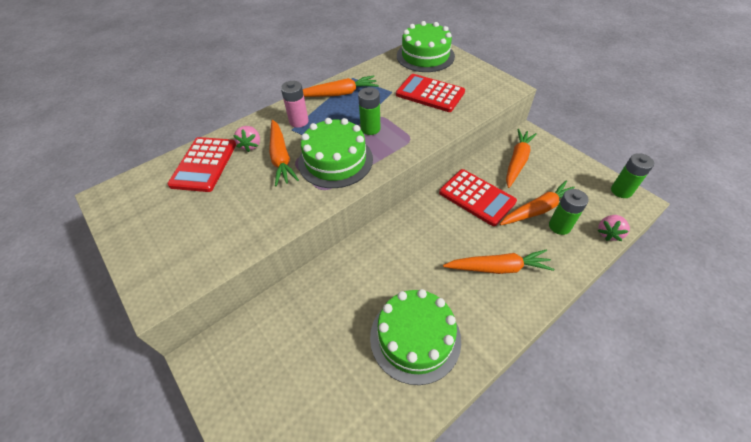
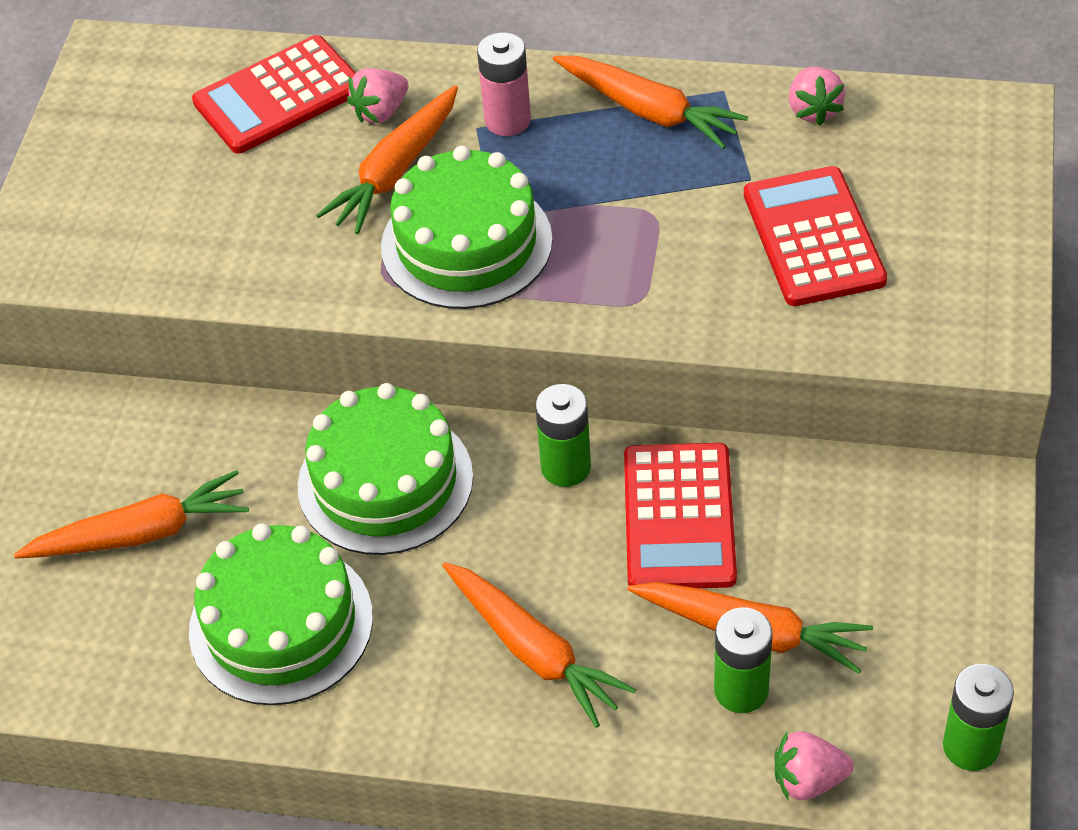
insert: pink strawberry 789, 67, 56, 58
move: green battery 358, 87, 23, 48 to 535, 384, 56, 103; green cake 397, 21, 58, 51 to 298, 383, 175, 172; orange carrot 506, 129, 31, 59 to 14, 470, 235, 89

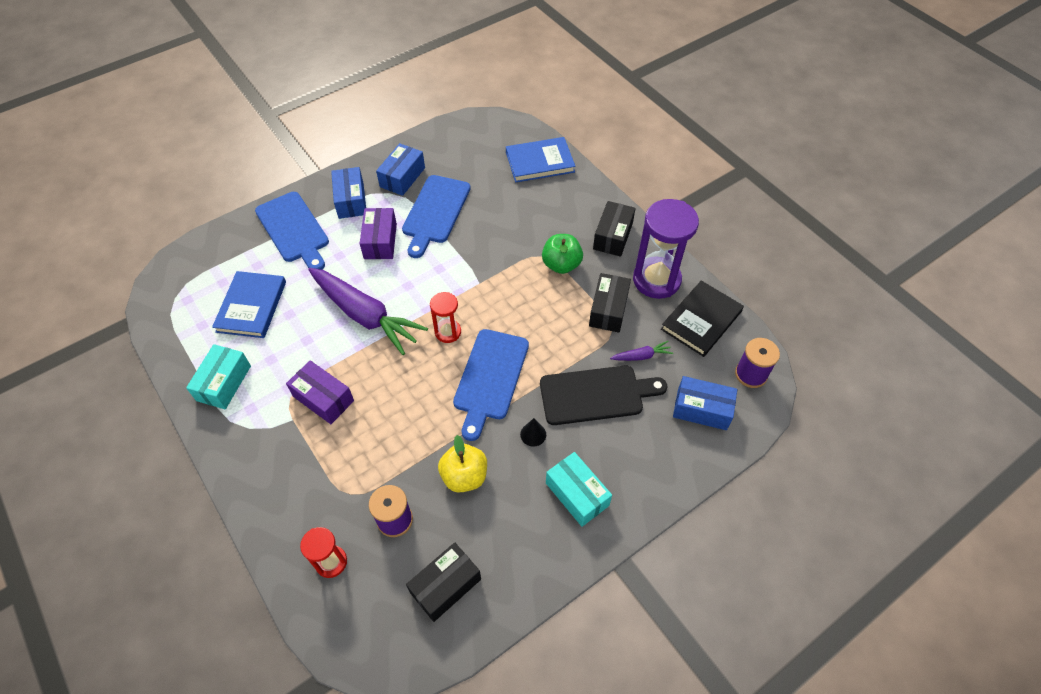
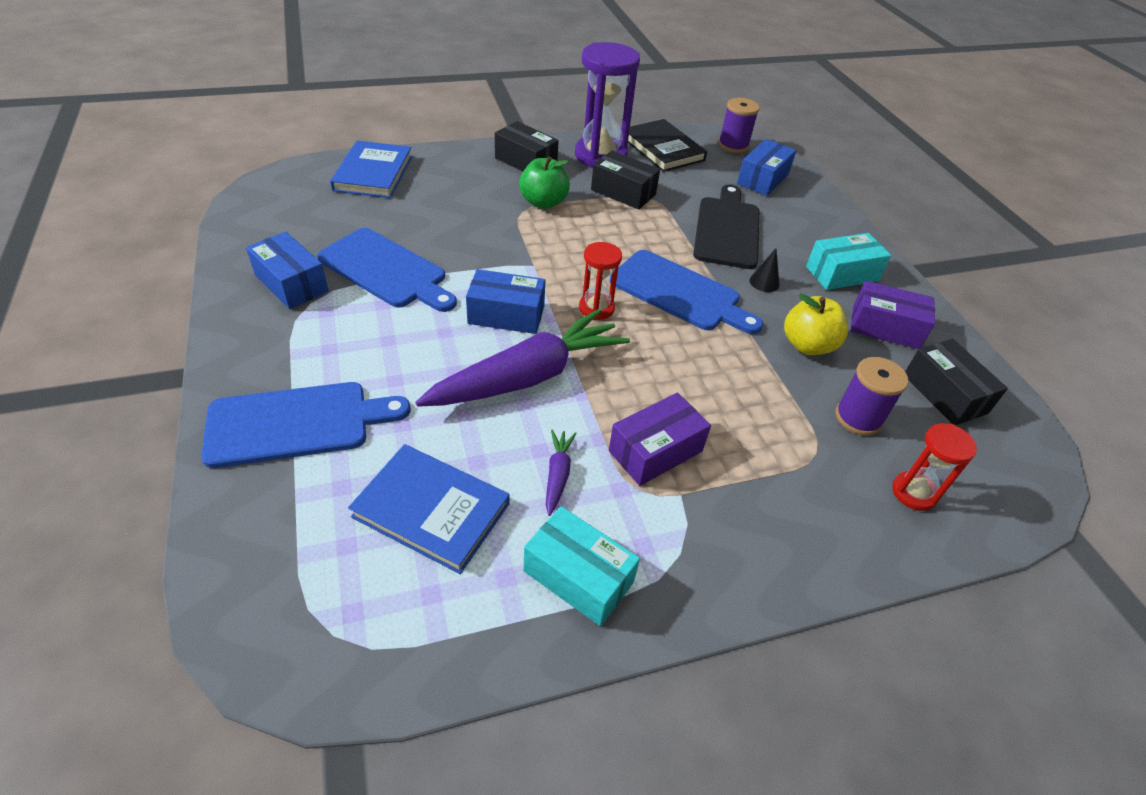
move: blue box 331, 167, 35, 52 to 466, 269, 79, 65; purple box 360, 208, 37, 51 to 851, 281, 84, 68; purple carrot 610, 341, 63, 20 to 546, 429, 31, 87

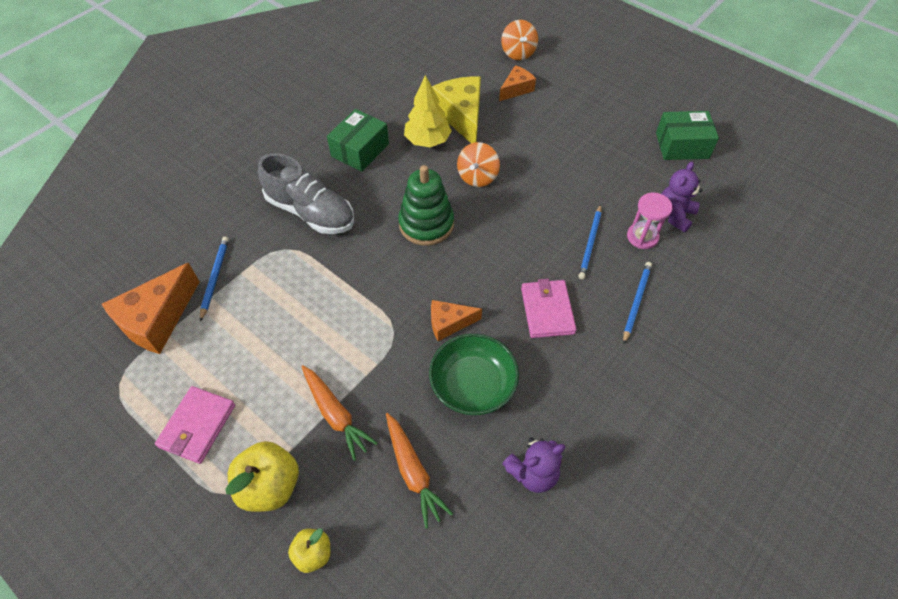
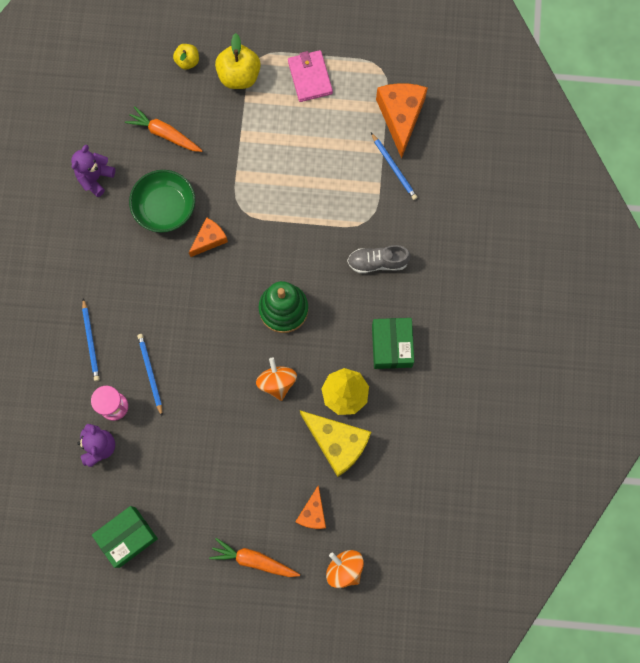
delete: pink wallet 521, 279, 56, 59
move: orange carrot 301, 365, 77, 96 to 209, 538, 91, 39
resize: grey shoe 258, 153, 96, 81 = 347, 245, 64, 28 x0.64

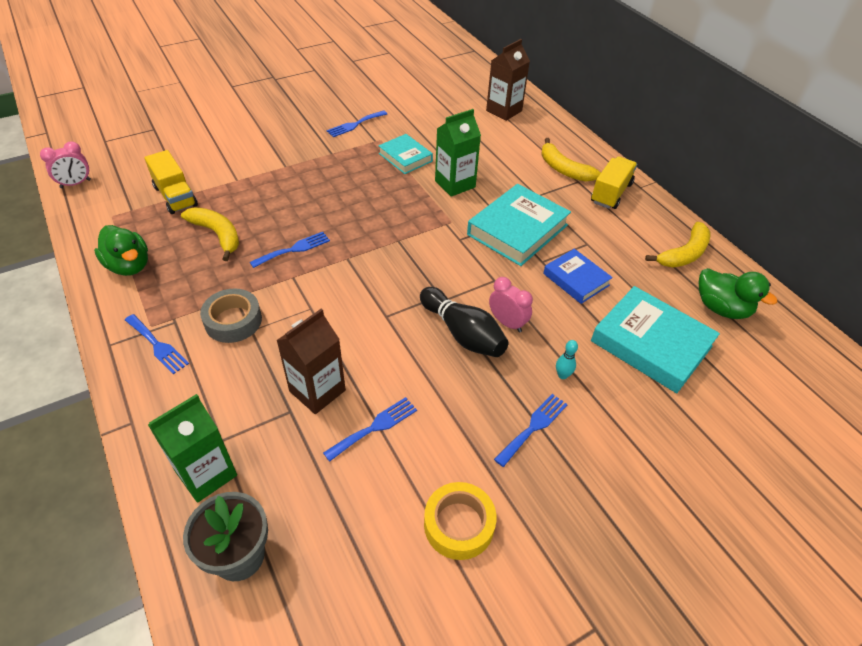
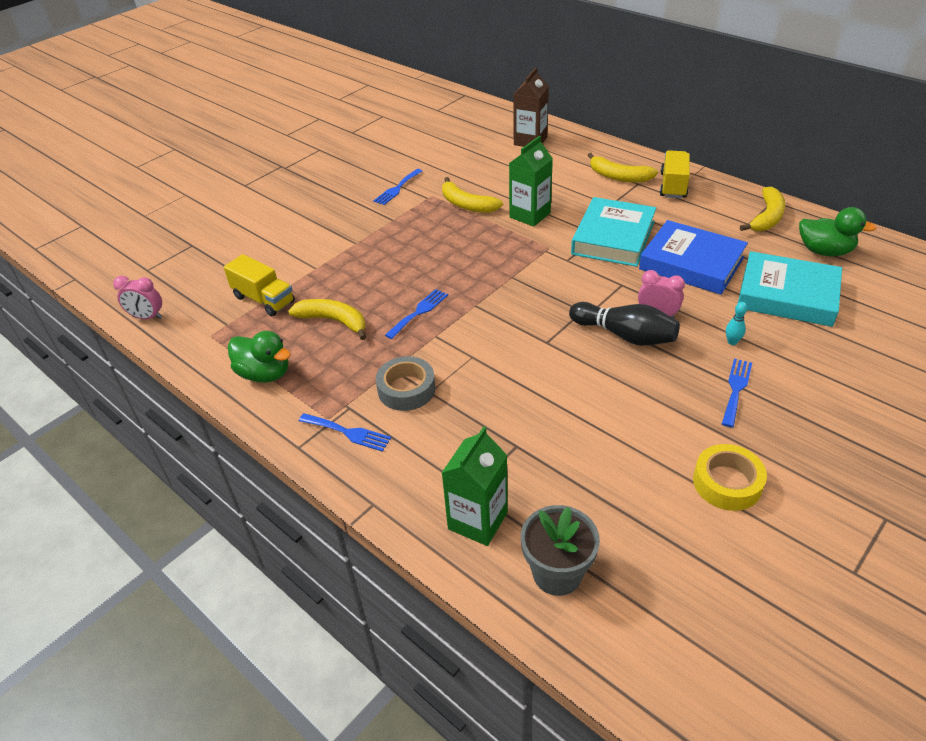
delete: brown carton 276, 309, 70, 105; blue fork 323, 397, 94, 65
replace: turquoise book 378, 134, 55, 40 to yellow banana 442, 177, 61, 36
rotate: pink clock 40, 142, 51, 46 = 113, 276, 49, 43 60 degrees clockwise
resize: blue book 543, 249, 70, 55 = 639, 220, 109, 75 x1.68

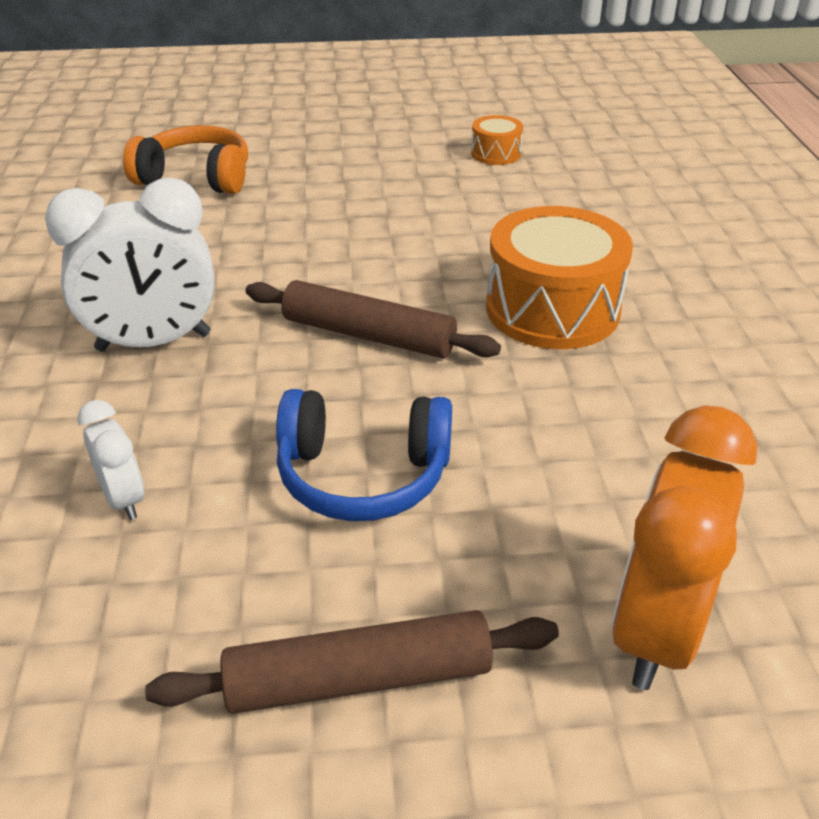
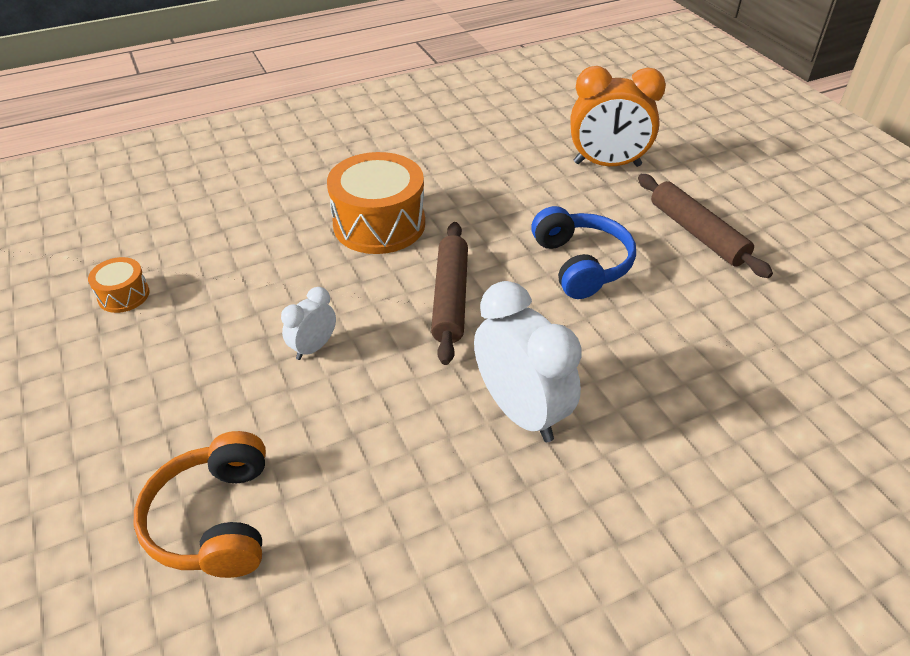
move: white clock 77, 400, 67, 120 to 281, 287, 55, 73

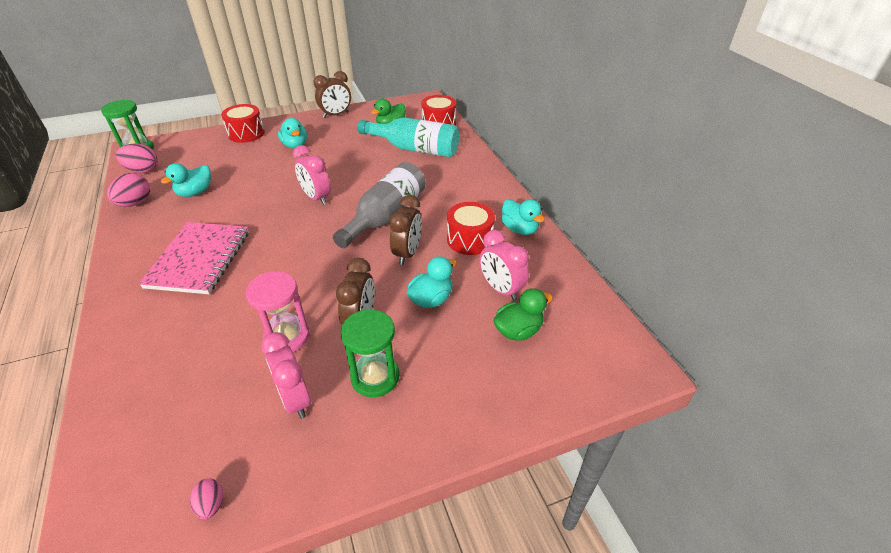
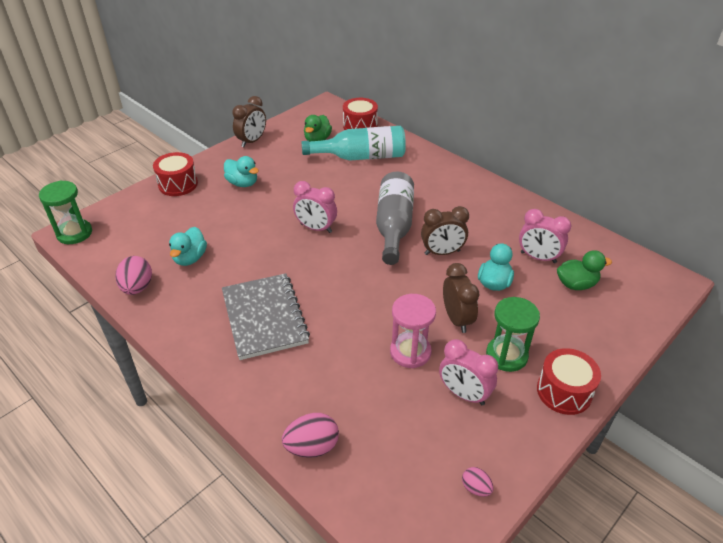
delete: turquoise duck 501, 199, 44, 36
move: pink egg 116, 143, 42, 30 to 282, 413, 57, 45; red drum 447, 202, 48, 53 to 537, 348, 64, 67
recolor: pink notebook 139, 222, 110, 72 to grey notebook 222, 273, 88, 87
rotate: brown clock 389, 195, 33, 70 = 421, 206, 48, 49 90 degrees clockwise; green duck 494, 288, 59, 53 = 557, 250, 55, 40 45 degrees clockwise

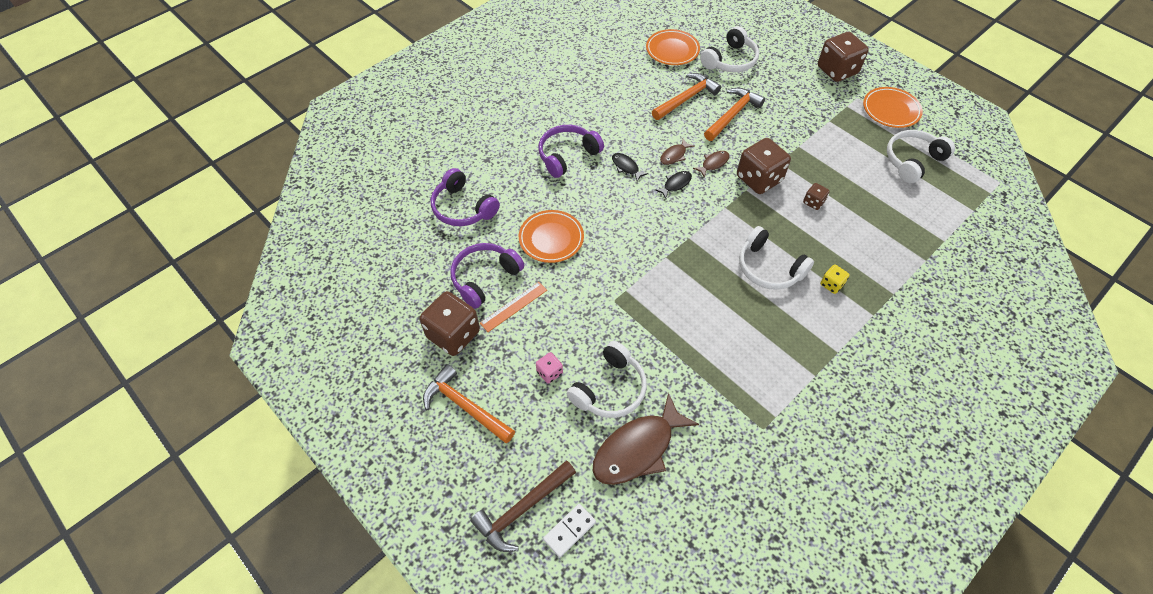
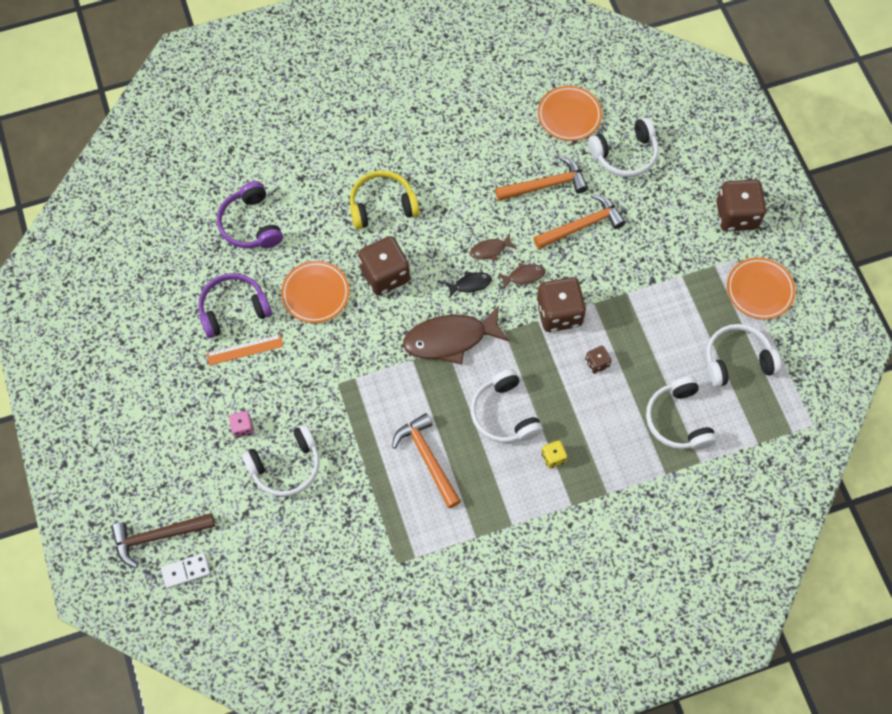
delete: black fish 612, 153, 36, 29
insert: white headphones 646, 376, 71, 74
move: brown dice 420, 291, 60, 65 to 358, 236, 52, 60; orange hammer 423, 364, 92, 80 to 392, 413, 69, 95; brown fish 593, 393, 106, 92 to 403, 306, 106, 59
recolor: purple headphones 539, 125, 65, 53 to yellow headphones 350, 170, 69, 59

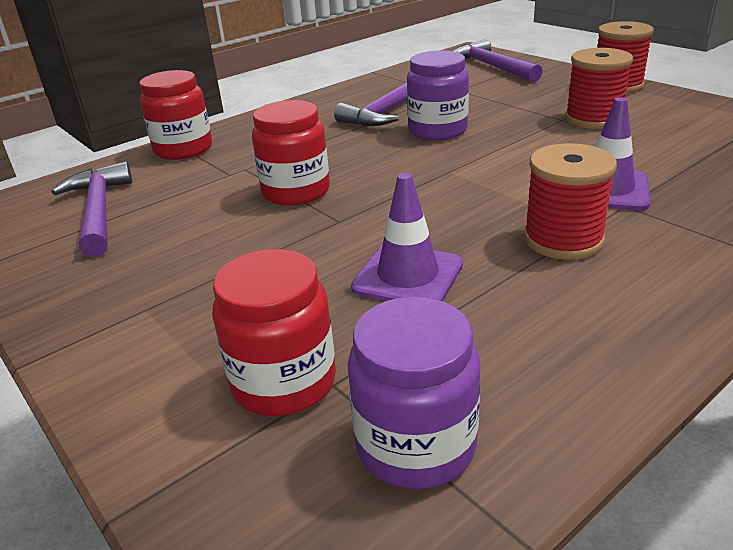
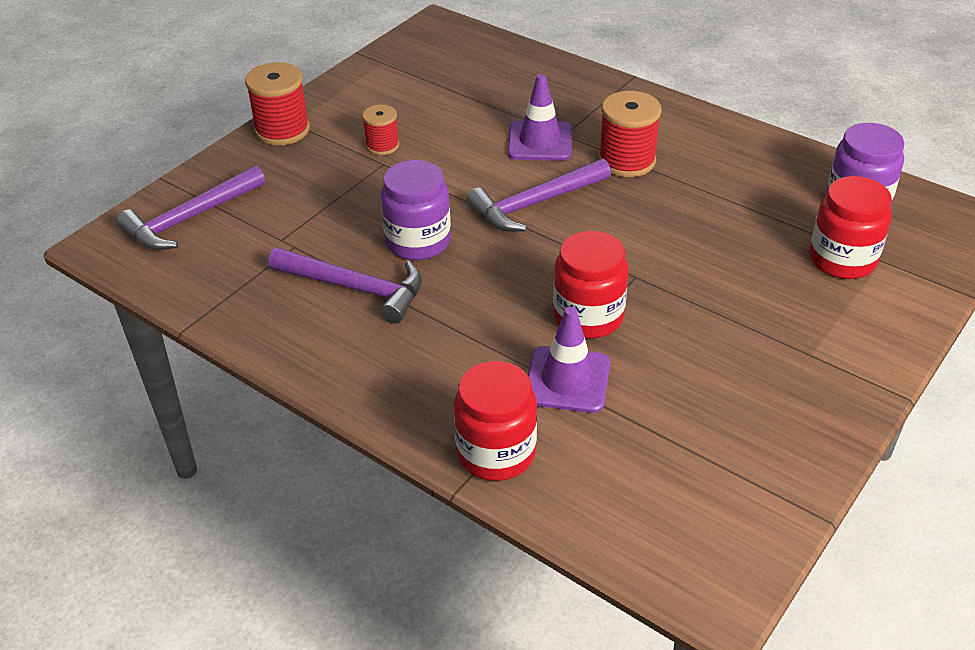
move: purple hammer 51, 161, 81, 96 to 467, 158, 144, 74; purple traffic cone 351, 173, 112, 128 to 528, 307, 82, 106
resize: red spool 565, 48, 68, 81 = 362, 105, 37, 50 x0.60

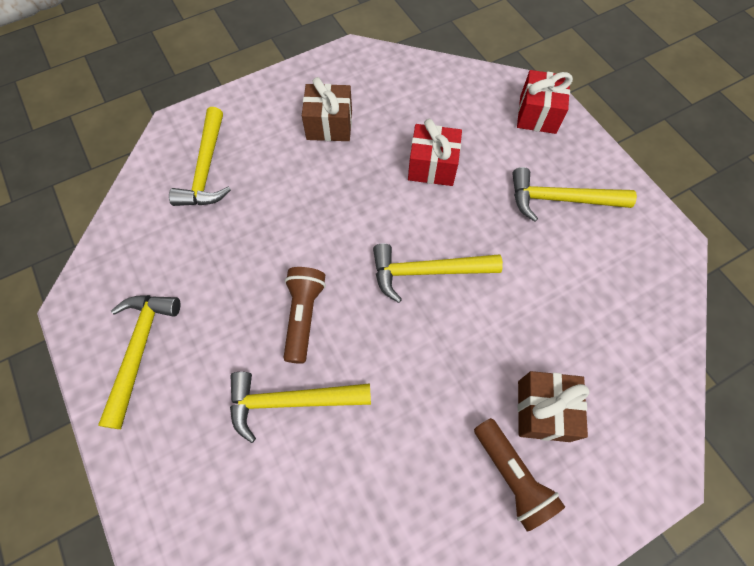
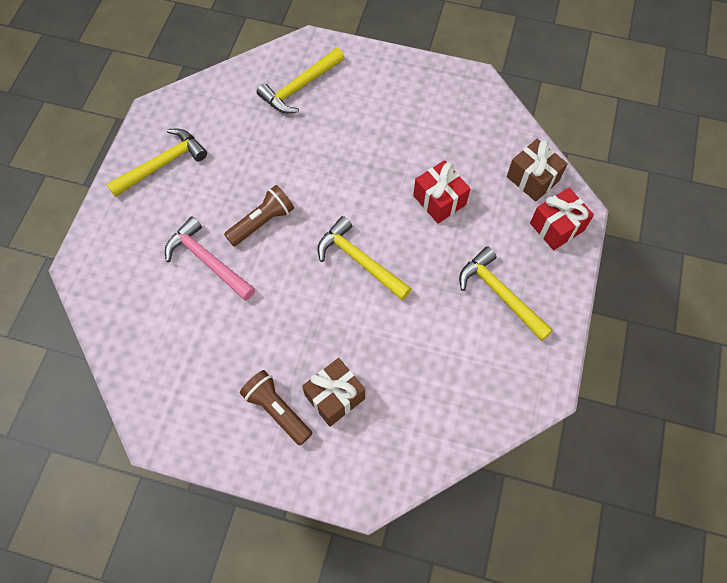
move: brown gift 302, 77, 50, 64 to 507, 139, 61, 62
recolor: yellow hammer 230, 372, 141, 71 to pink hammer 165, 216, 90, 85
rotate: brown flashlight 474, 418, 91, 114 = 240, 370, 72, 75 120 degrees clockwise

